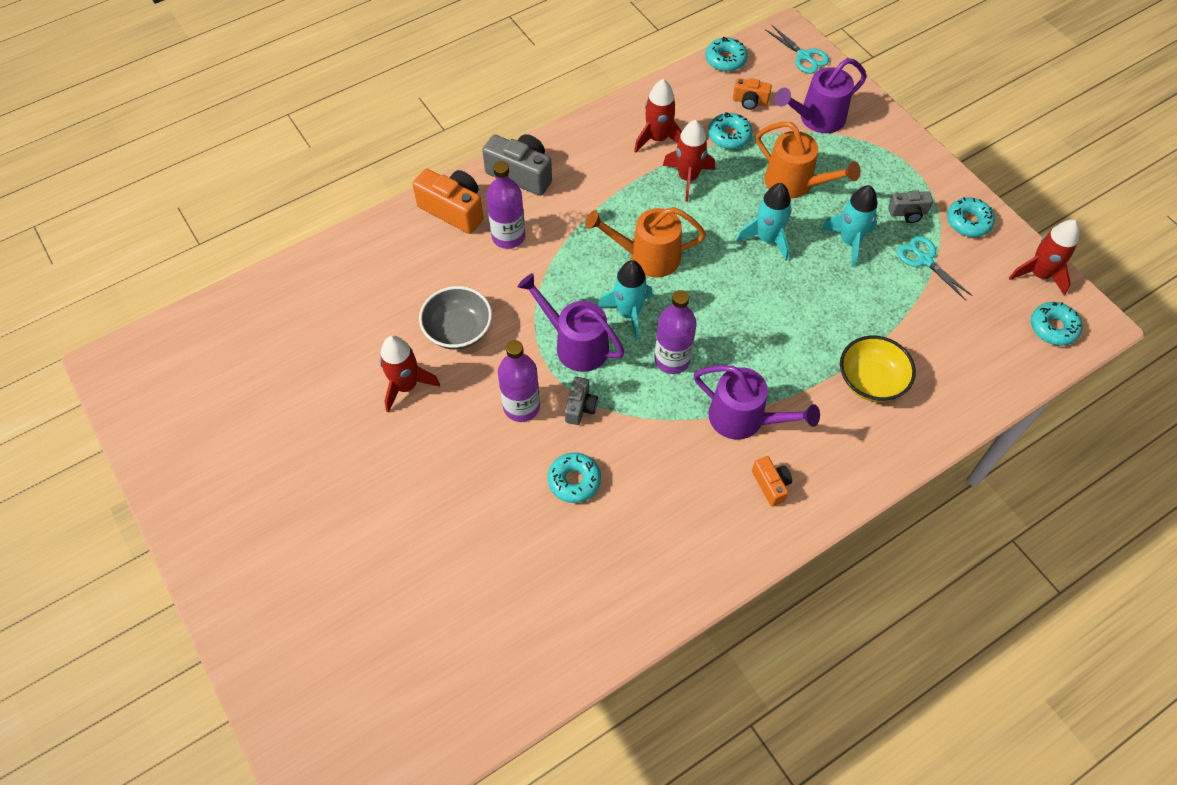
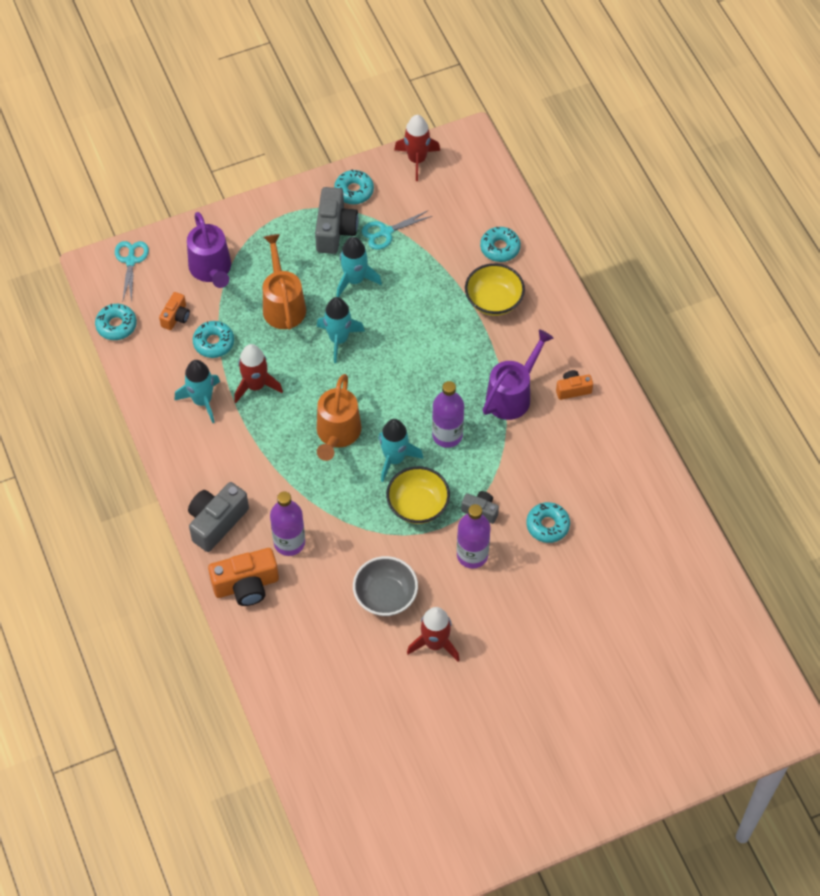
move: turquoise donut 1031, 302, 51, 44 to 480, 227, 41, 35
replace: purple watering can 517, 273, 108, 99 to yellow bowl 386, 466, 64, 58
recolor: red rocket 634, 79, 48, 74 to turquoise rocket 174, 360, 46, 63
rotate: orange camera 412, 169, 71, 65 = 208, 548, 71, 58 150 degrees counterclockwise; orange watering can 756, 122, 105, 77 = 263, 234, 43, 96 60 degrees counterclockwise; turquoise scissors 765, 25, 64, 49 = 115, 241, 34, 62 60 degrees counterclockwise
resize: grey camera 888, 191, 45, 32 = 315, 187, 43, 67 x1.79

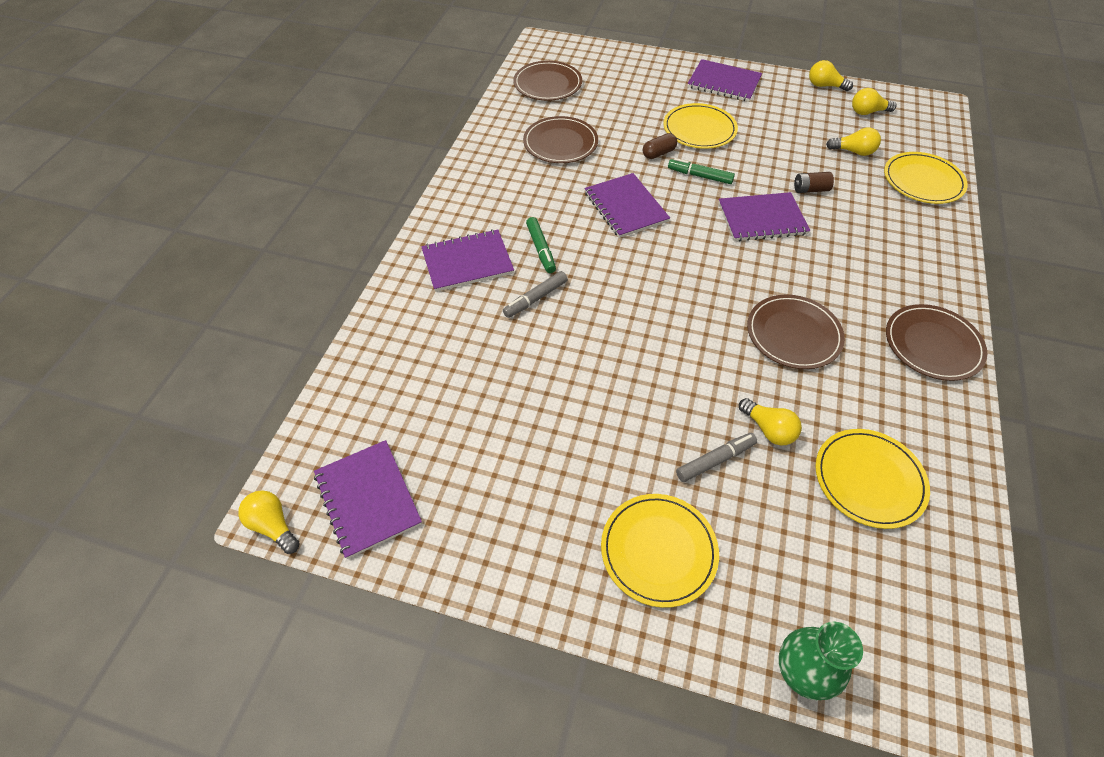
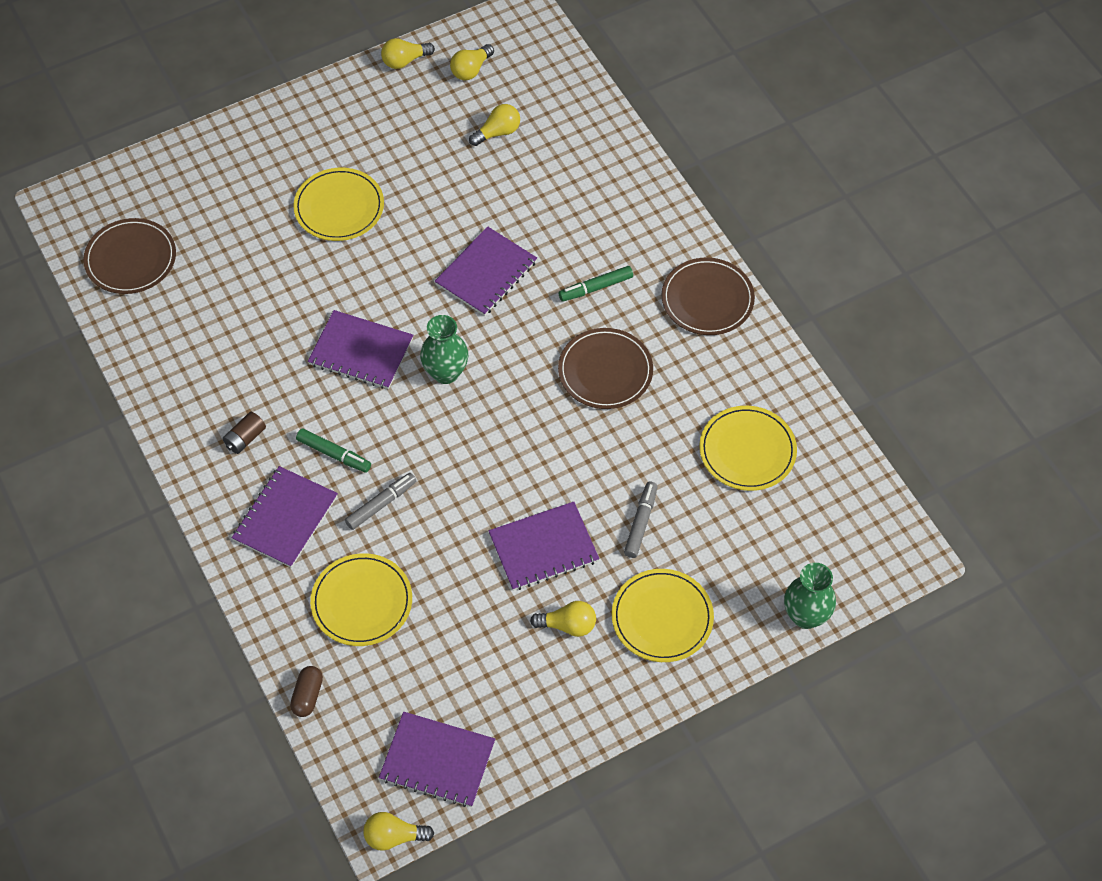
delete: brown plate 523, 116, 75, 47
insert: green vase 420, 315, 48, 69
move: brown capsule 643, 133, 34, 26 to 290, 666, 33, 51; green marker 668, 158, 67, 26 to 559, 266, 74, 36; purple notebook 687, 59, 75, 43 to 489, 502, 110, 89; yellow light bulb 739, 398, 63, 47 to 530, 601, 66, 36; brown battery 794, 172, 40, 21 to 223, 412, 43, 42; yellow plate 884, 152, 84, 52 to 310, 553, 102, 93
rotate: grey marker 503, 271, 65, 47 = 345, 473, 71, 57 135 degrees counterclockwise

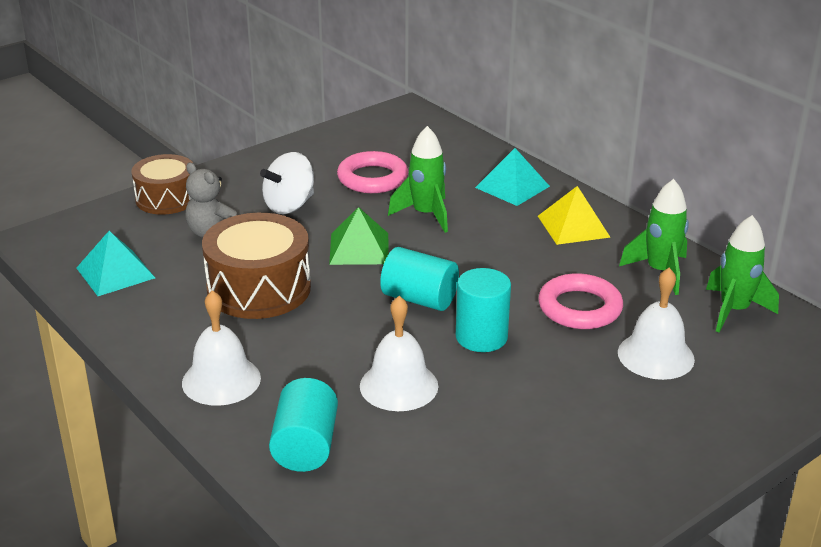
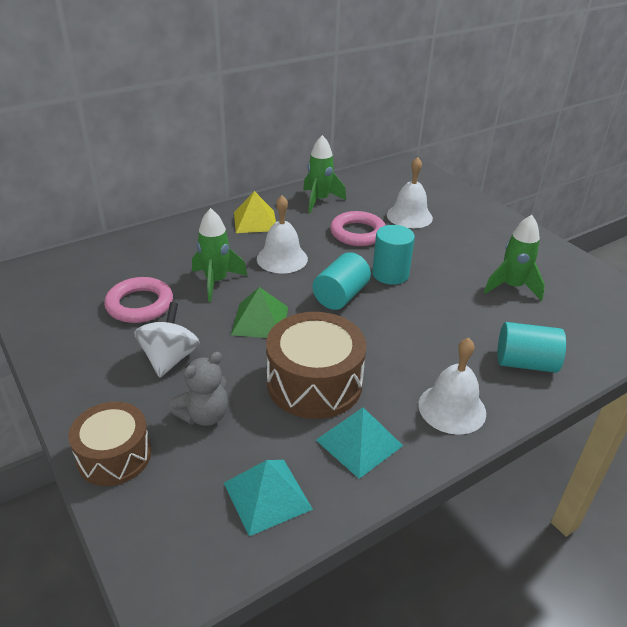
move: white bell 360, 296, 78, 115 to 257, 195, 51, 78; turquoise pyramid 475, 148, 75, 58 to 316, 407, 87, 72; green rocket 706, 215, 73, 117 to 484, 215, 61, 86
rotate: white spinning top 260, 152, 54, 62 = 134, 302, 66, 76 135 degrees counterclockwise

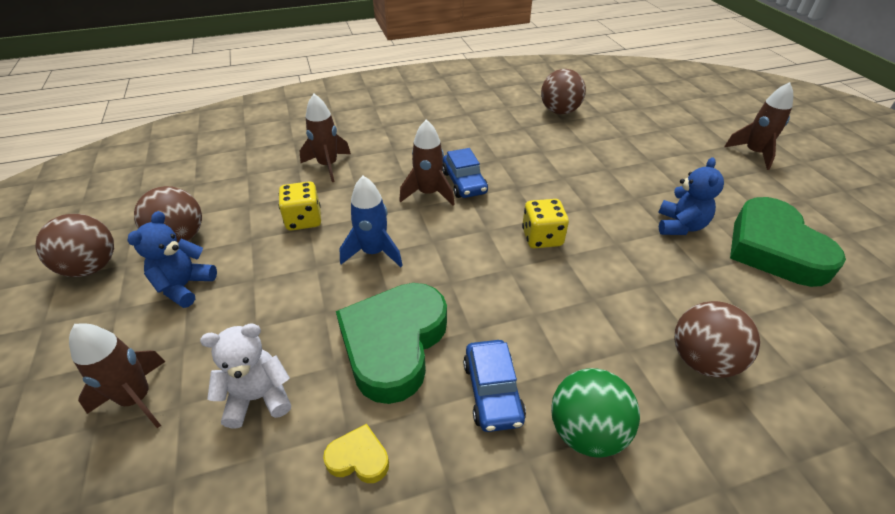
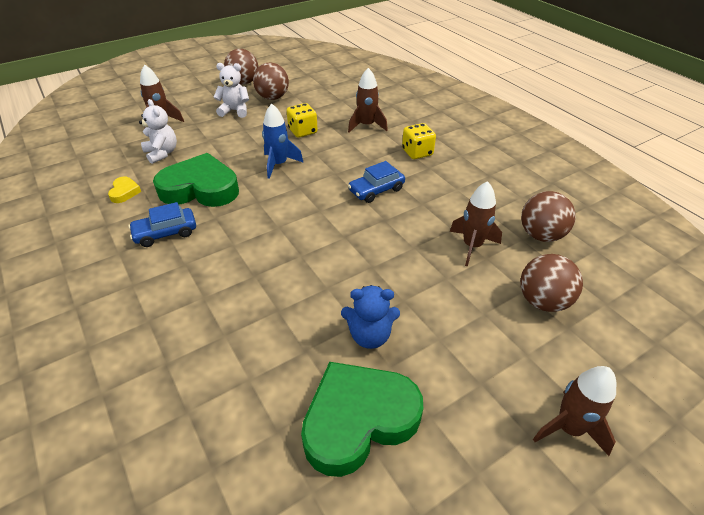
delete: green ball 551, 368, 89, 89
move: brown rocket 399, 119, 56, 87 to 450, 181, 52, 85; yellow dice 522, 199, 47, 49 to 402, 123, 34, 36; brown ball 675, 301, 85, 77 to 520, 254, 63, 58
recolor: blue teddy bear 127, 211, 90, 97 to white teddy bear 213, 63, 36, 55

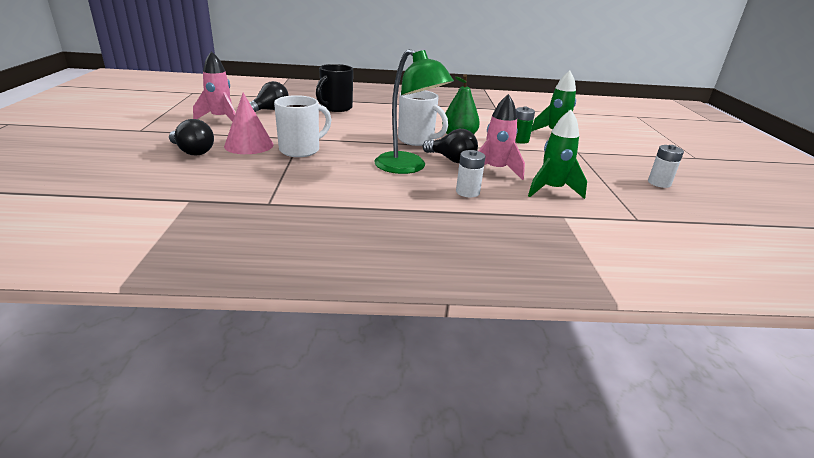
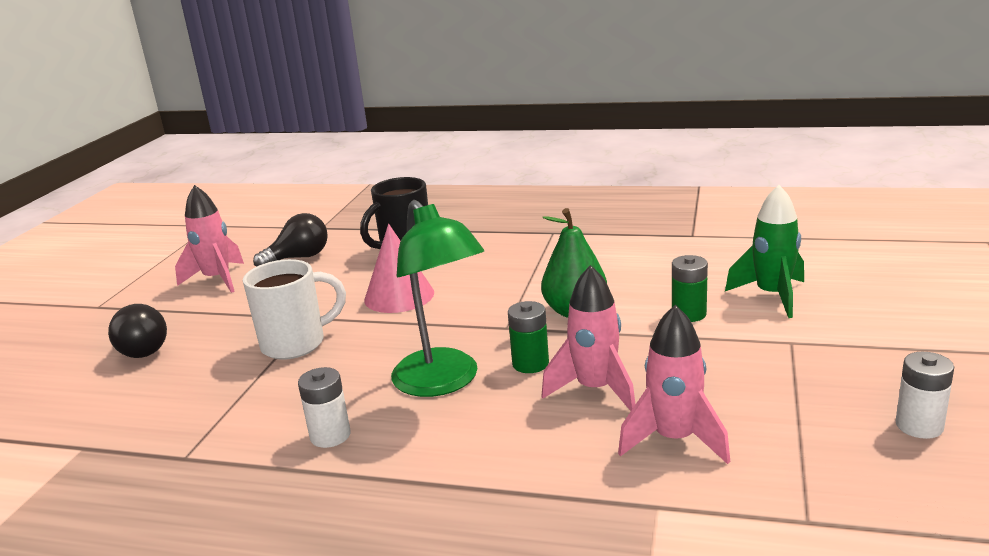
delete: white mug 398, 90, 50, 56
move: pink cone 224, 93, 50, 61 to 364, 224, 70, 89; white battery 456, 150, 29, 47 to 298, 367, 53, 81
replace: black light bulb 423, 129, 55, 34 to green battery 508, 301, 41, 72
recolor: green rocket 528, 110, 59, 89 to pink rocket 618, 305, 112, 159

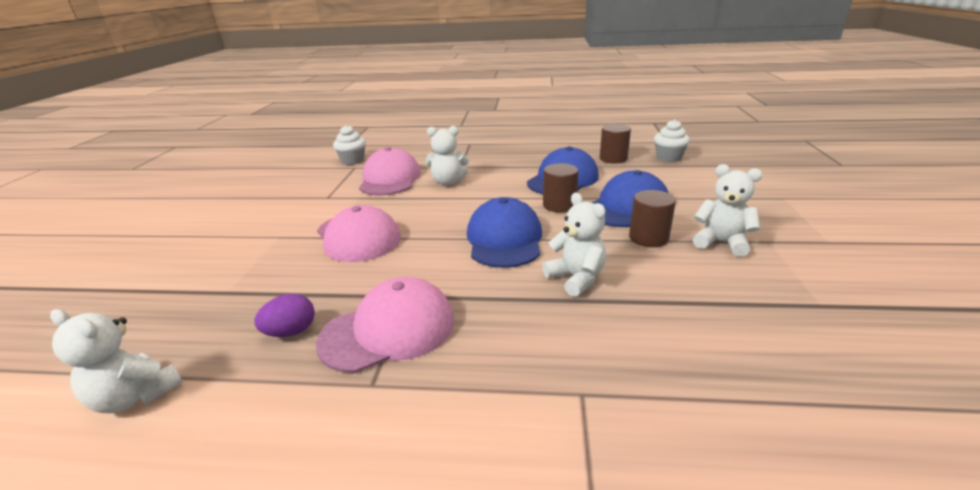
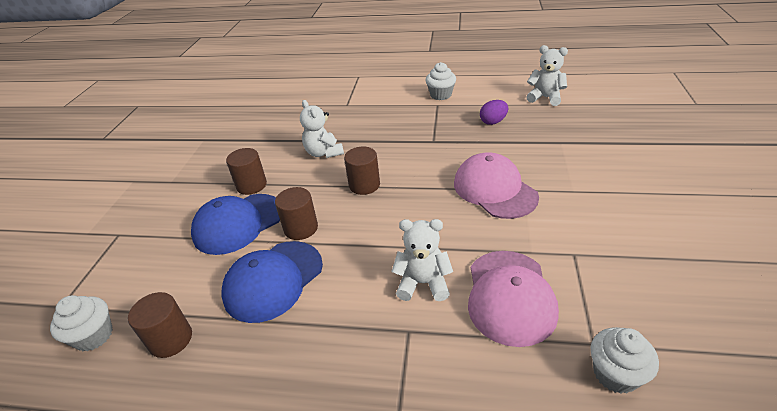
delete: pink cap 316, 277, 138, 96; white teddy bear 693, 164, 69, 93
insert: white cupcake 425, 62, 31, 38
replace: blue cap 467, 197, 75, 71 to brown cylinder 344, 147, 36, 48

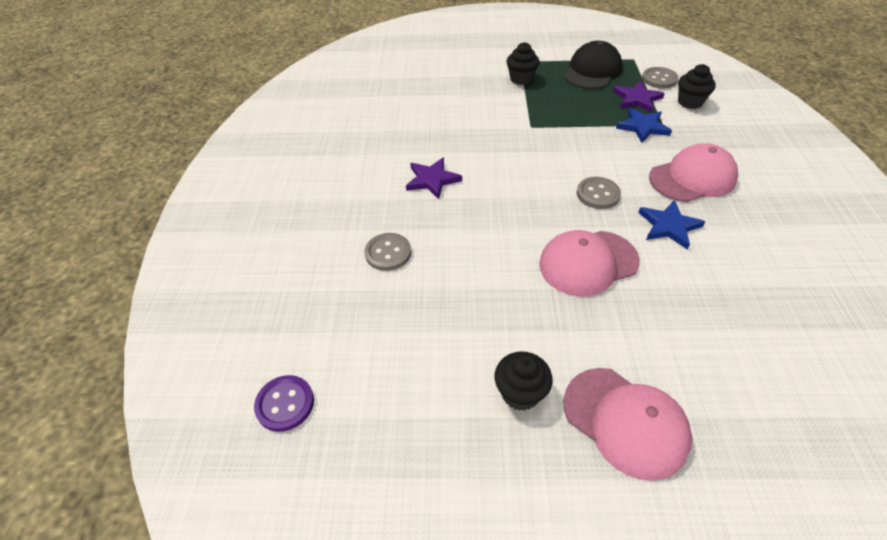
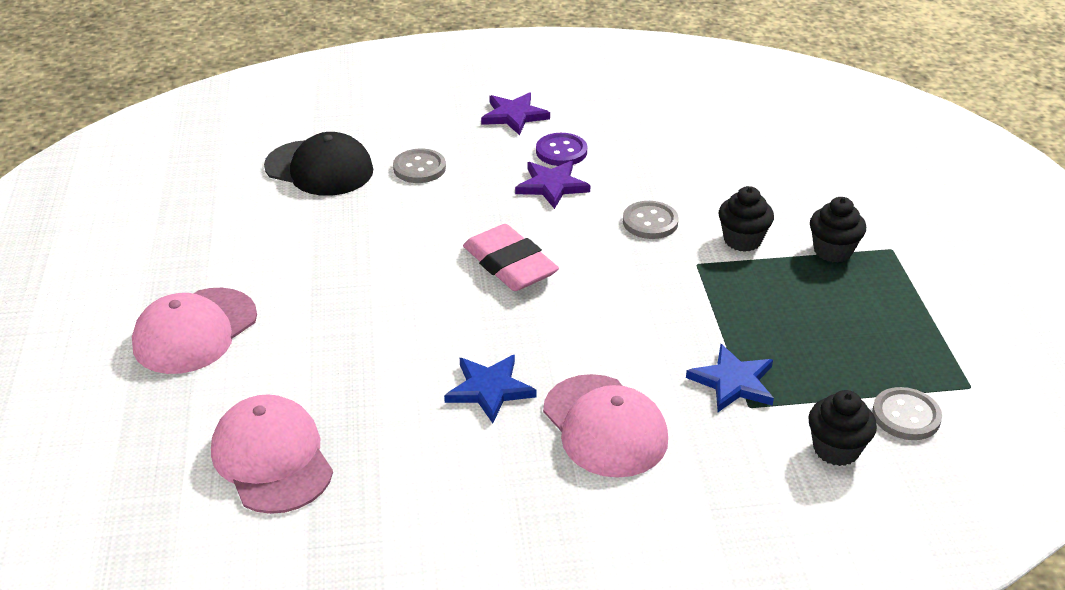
insert: pink eraser 463, 224, 96, 67
move: purple button 254, 375, 60, 57 to 536, 133, 51, 33; black cupcake 495, 351, 58, 60 to 719, 186, 55, 66; pink cap 539, 230, 101, 66 to 211, 394, 122, 120; black cap 563, 41, 59, 48 to 264, 132, 109, 64; grey button 577, 177, 44, 32 to 623, 201, 56, 38; purple star 613, 81, 52, 32 to 481, 92, 69, 43

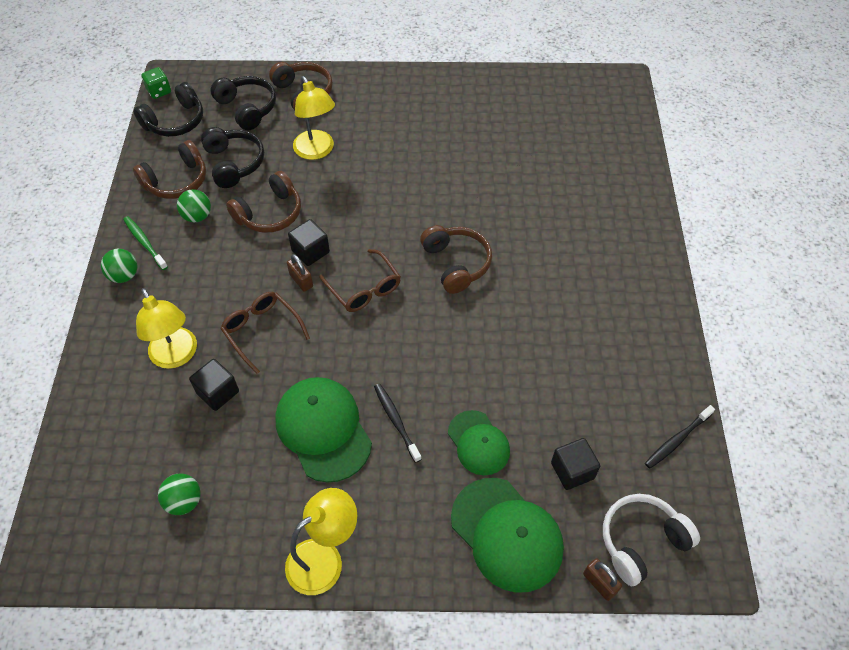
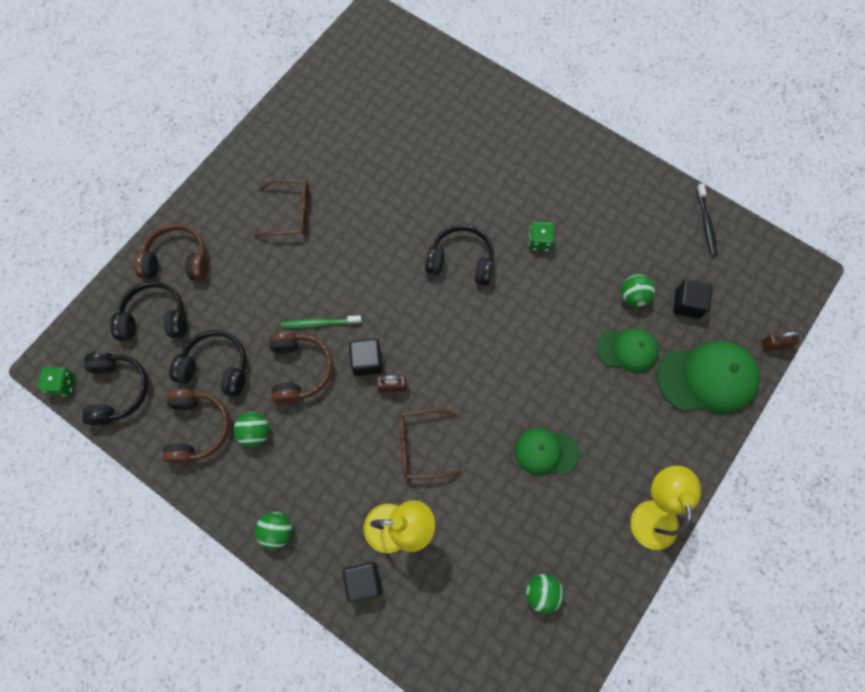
delete: yellow lamp 293, 76, 42, 84; black toothbrush 374, 384, 48, 79; white headphones 603, 494, 97, 92
insert: green dice 529, 222, 26, 29; green ball 621, 274, 34, 33
move: green toothbrush 123, 216, 45, 54 to 281, 315, 81, 13; black cube 189, 359, 50, 52 to 343, 562, 39, 40; brown glasses 319, 249, 82, 63 to 254, 179, 56, 58
recolor: brown headphones 420, 225, 72, 69 to black headphones 425, 224, 69, 61
resize: green cap 275, 377, 97, 106 = 515, 428, 65, 47 x0.62

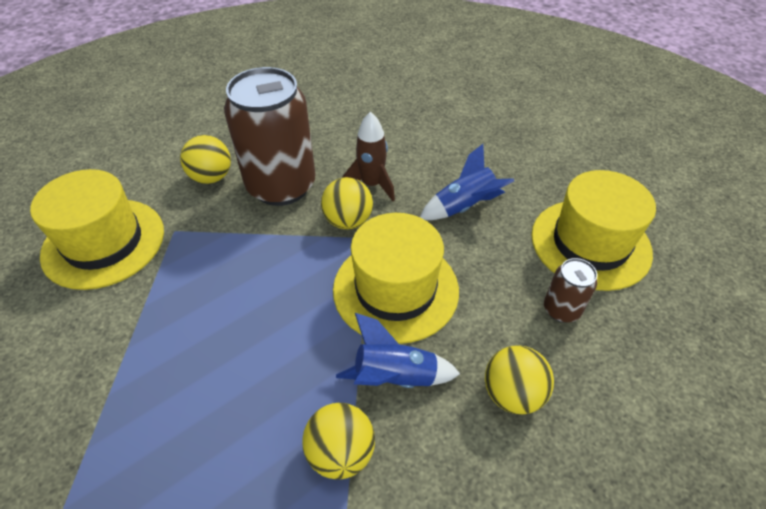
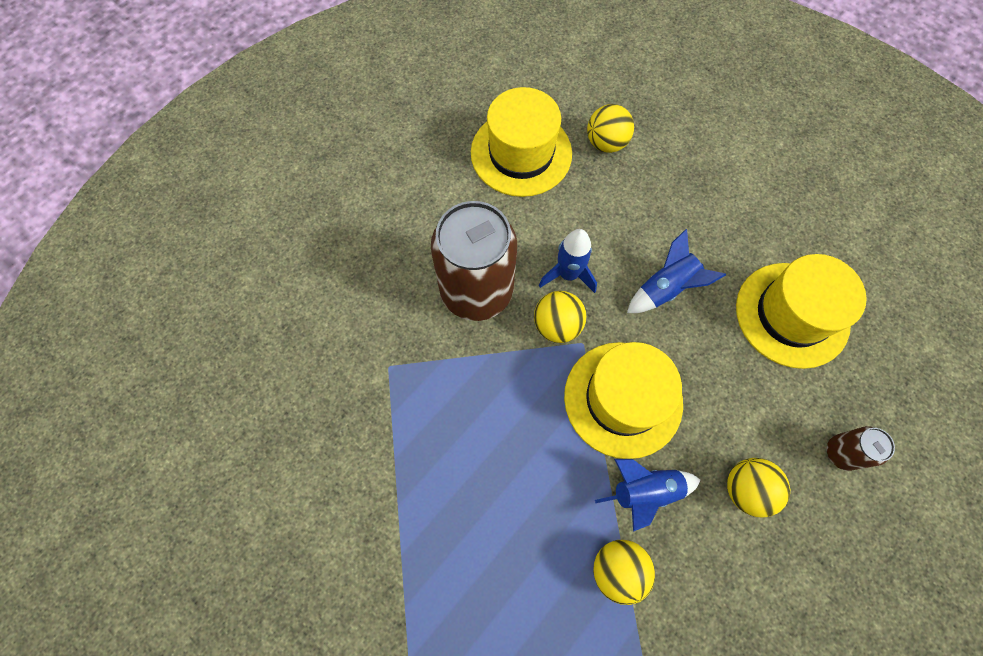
move: yellow hat 30, 169, 134, 121 to 471, 87, 101, 110; yellow ball 180, 135, 51, 49 to 587, 104, 47, 49; brown can 544, 258, 53, 64 to 827, 426, 68, 45
recolor: brown rocket 342, 111, 53, 90 to blue rocket 539, 229, 58, 64

